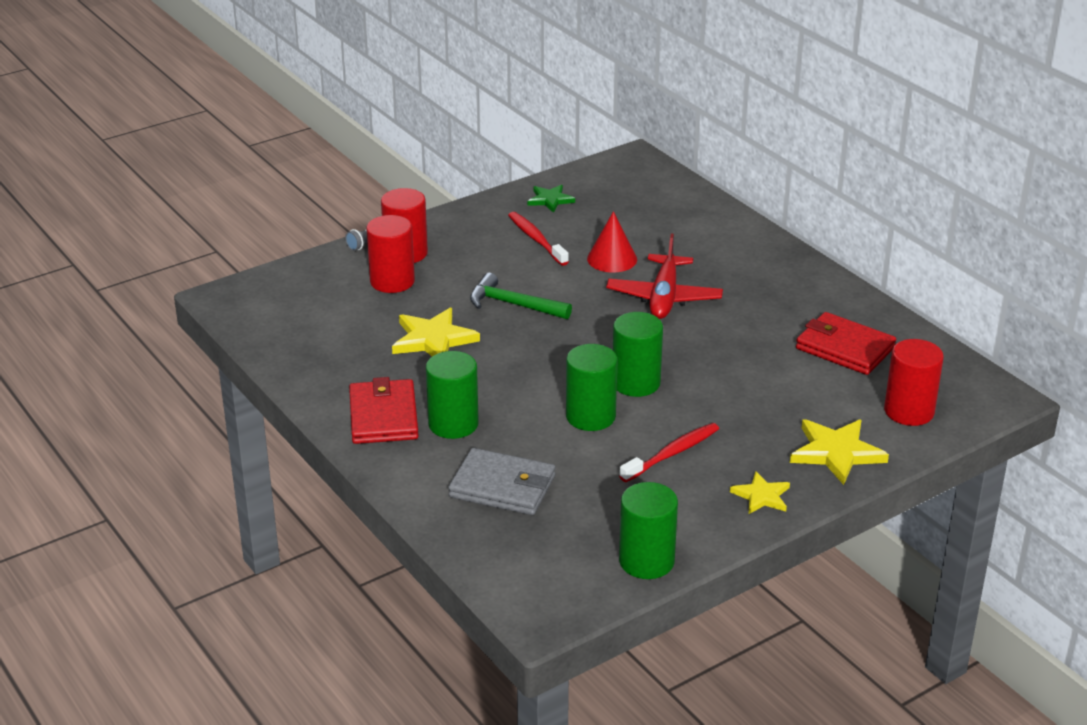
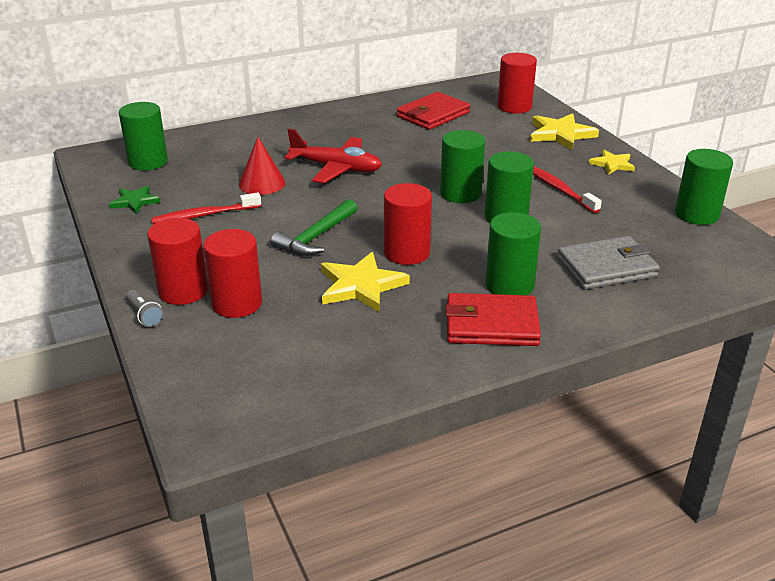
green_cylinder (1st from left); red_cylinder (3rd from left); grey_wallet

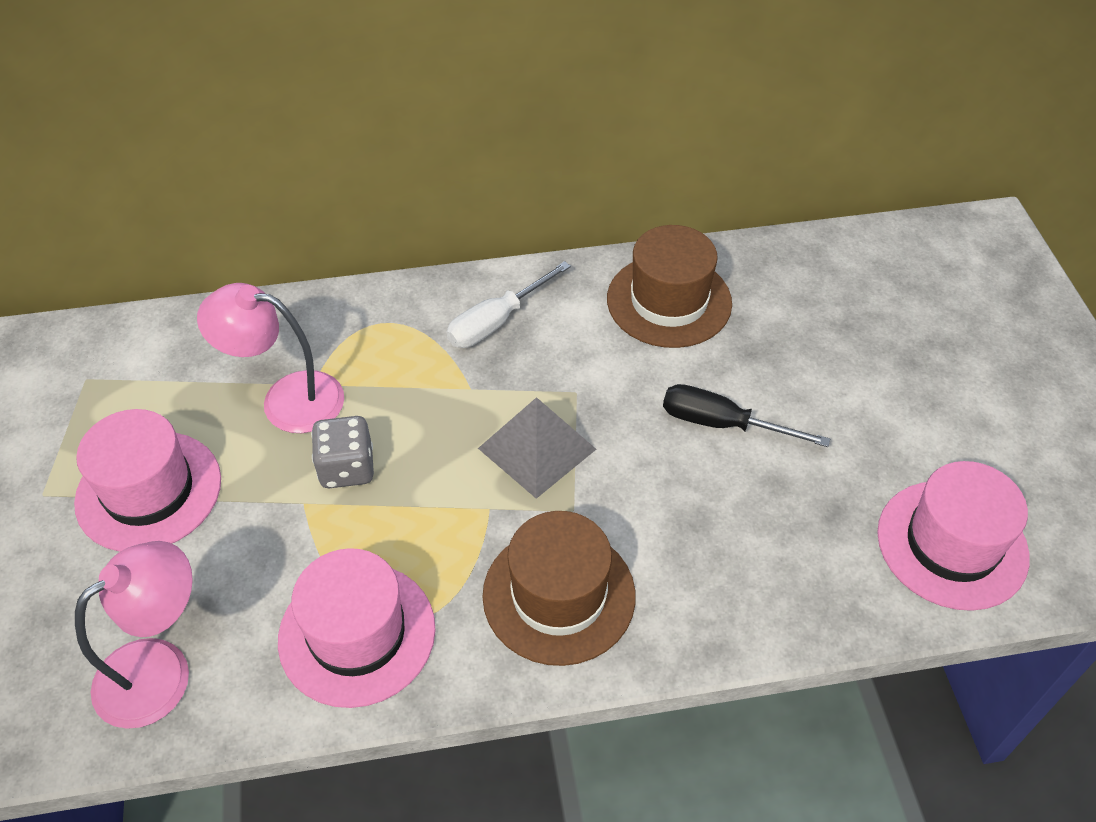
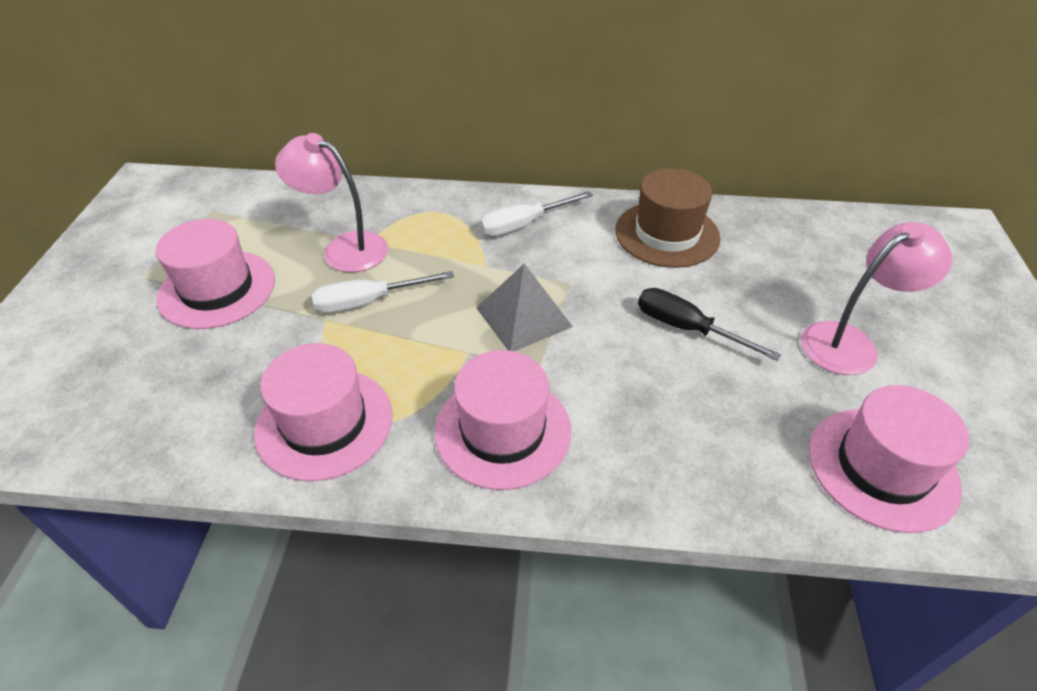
pink_lamp (2nd from left); white_screwdriver (1st from left); pink_hat (3rd from left)

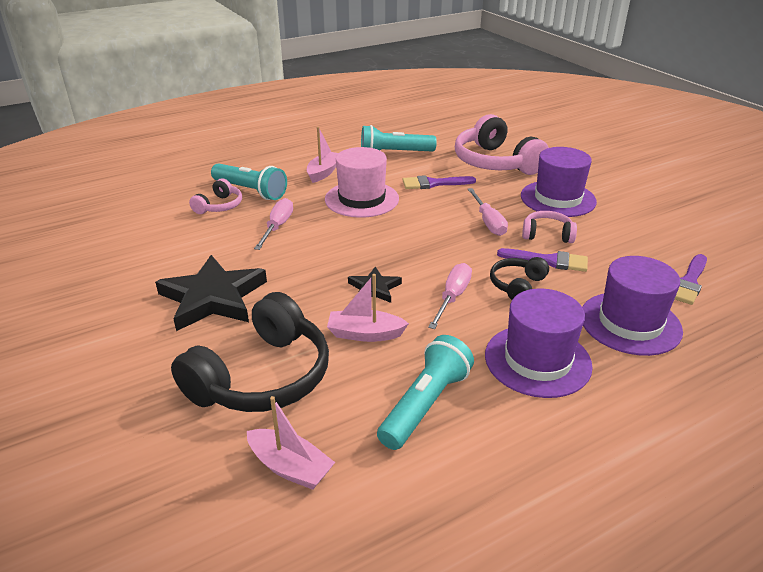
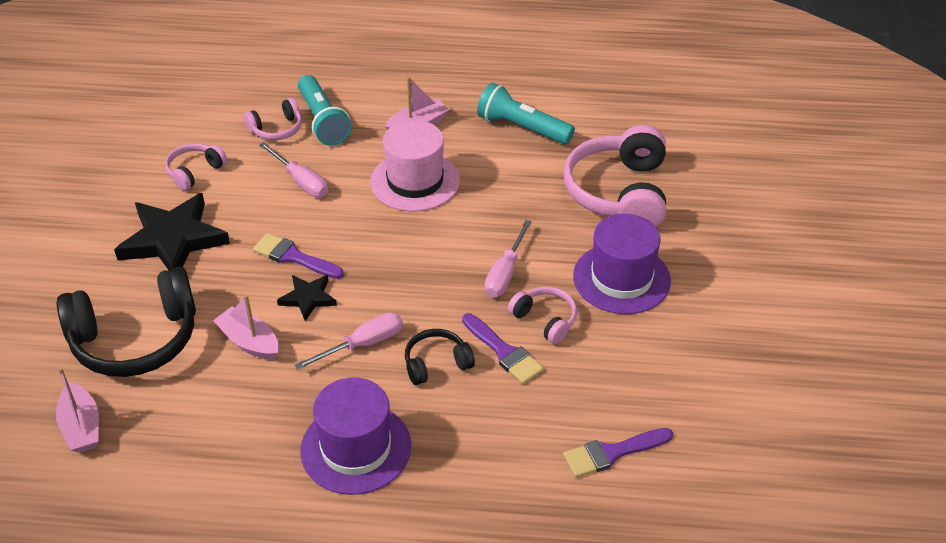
turquoise_flashlight (3rd from left in the first image); purple_hat (3rd from left in the first image); pink_headphones (1st from left); purple_brush (1st from left); pink_screwdriver (1st from left)

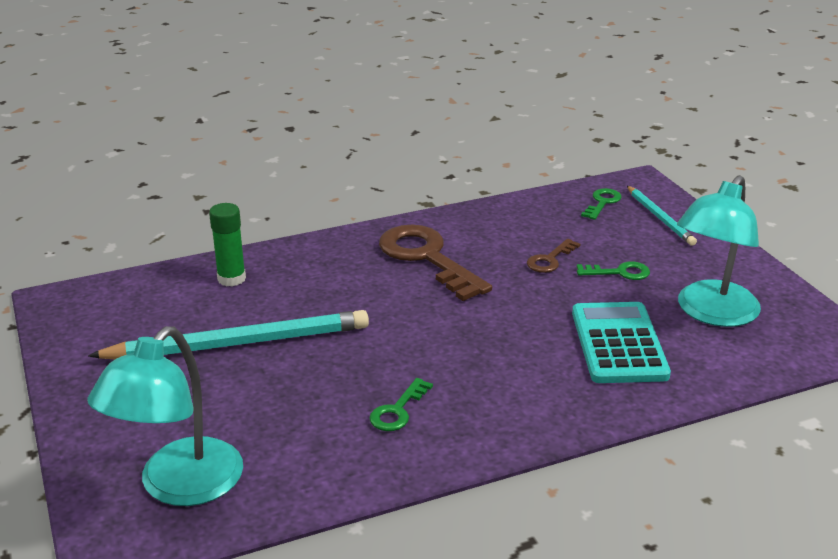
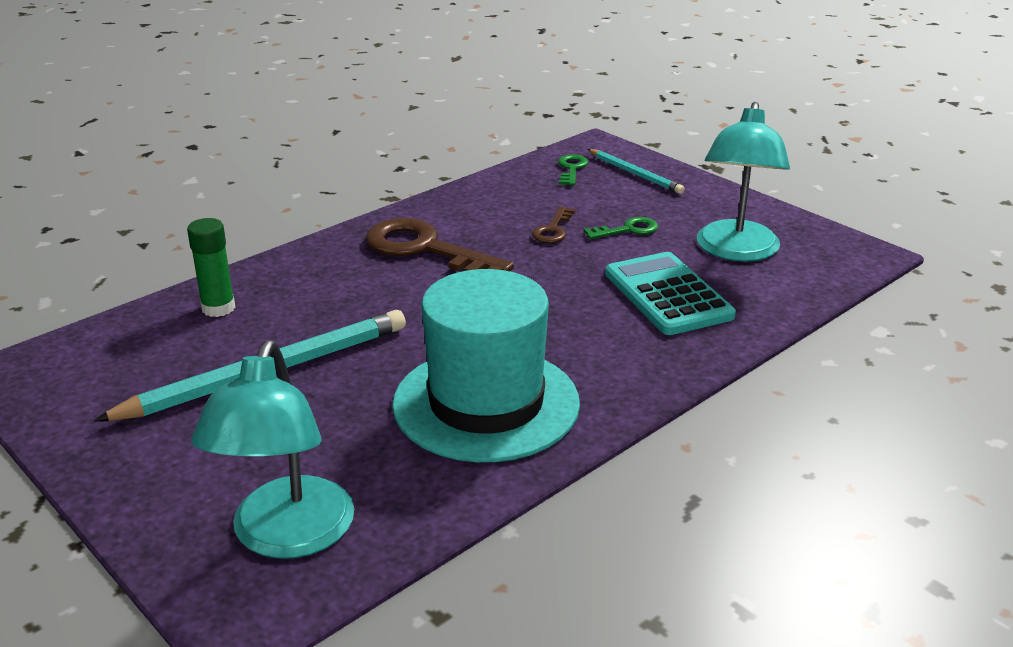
turquoise_hat

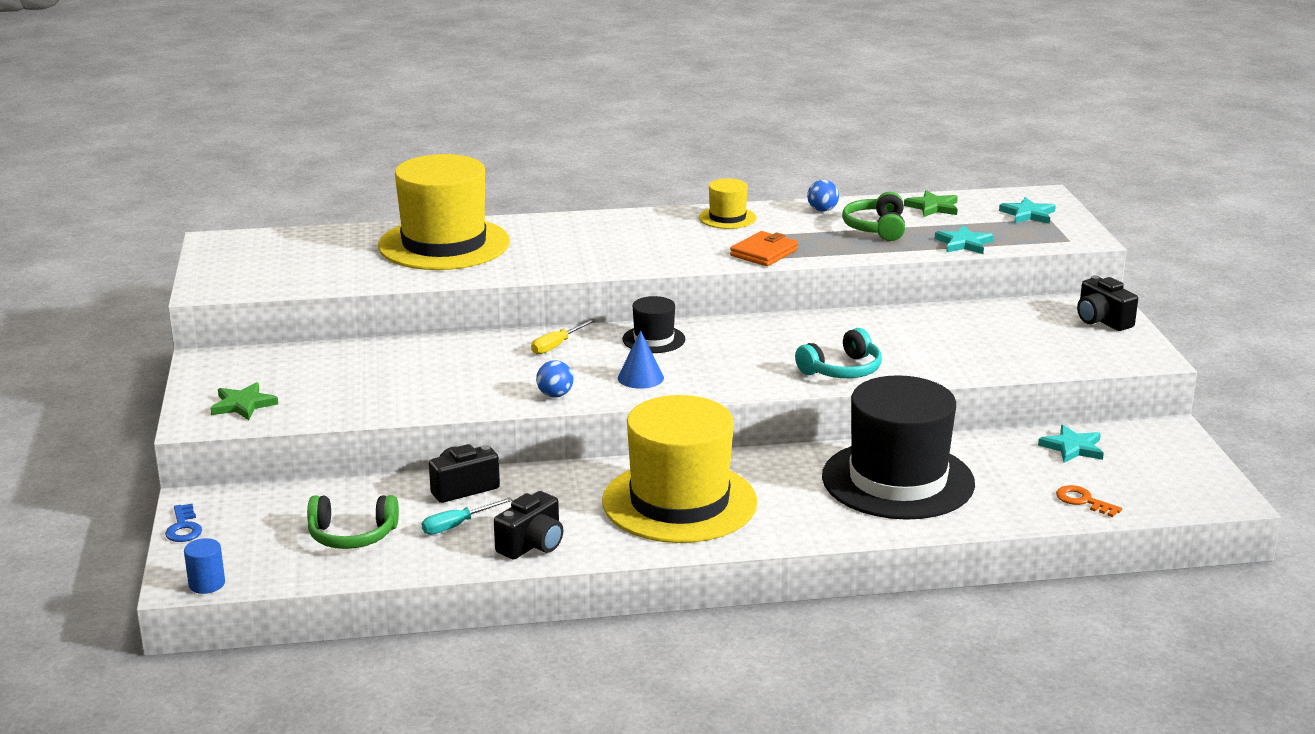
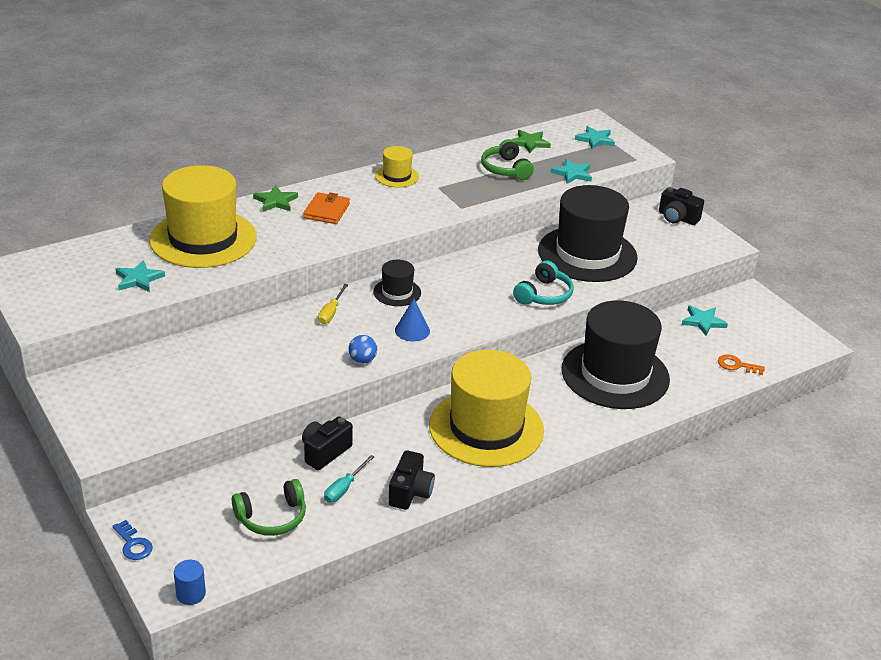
blue_ball (2nd from left in the first image); turquoise_star (1st from left); black_hat (2nd from left); green_star (1st from left); orange_wallet

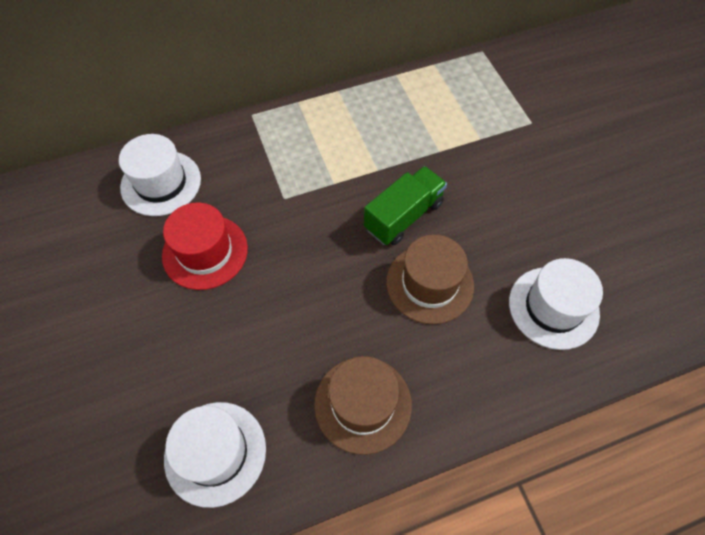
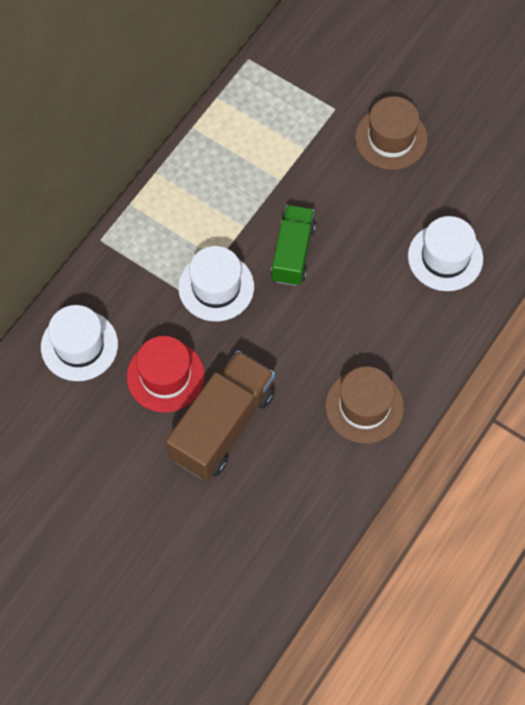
brown_truck; white_hat (2nd from left); brown_hat (2nd from left)

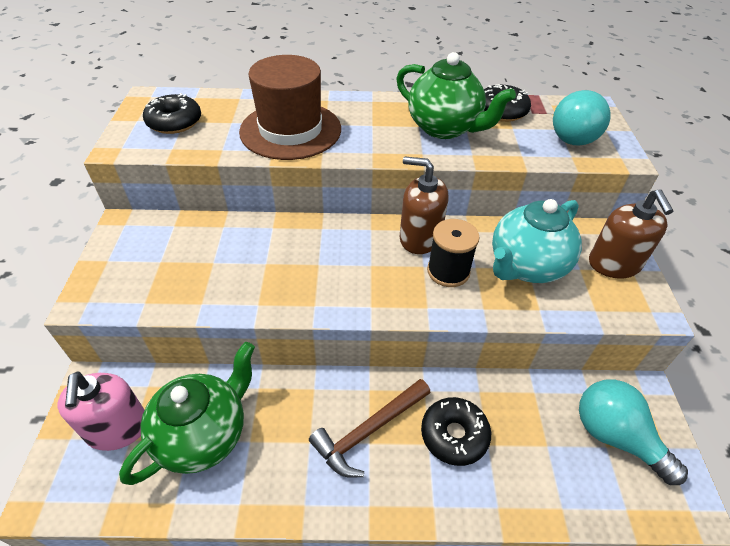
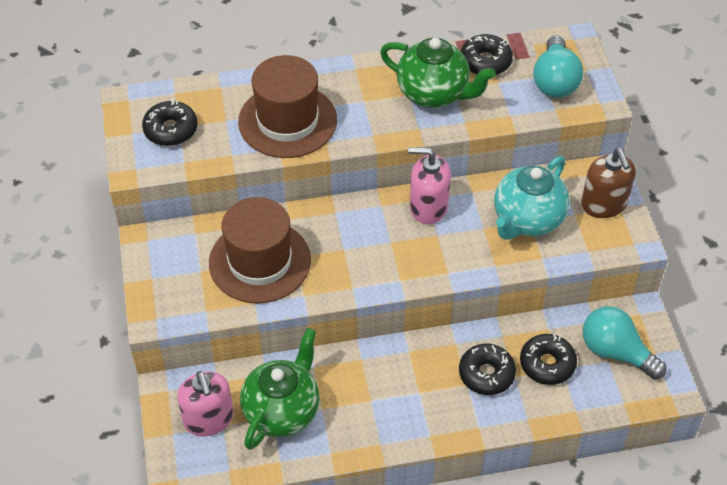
brown_hammer; black_spool; brown_hat (1st from left); black_donut (4th from left); pink_soap_dispenser (2nd from left)

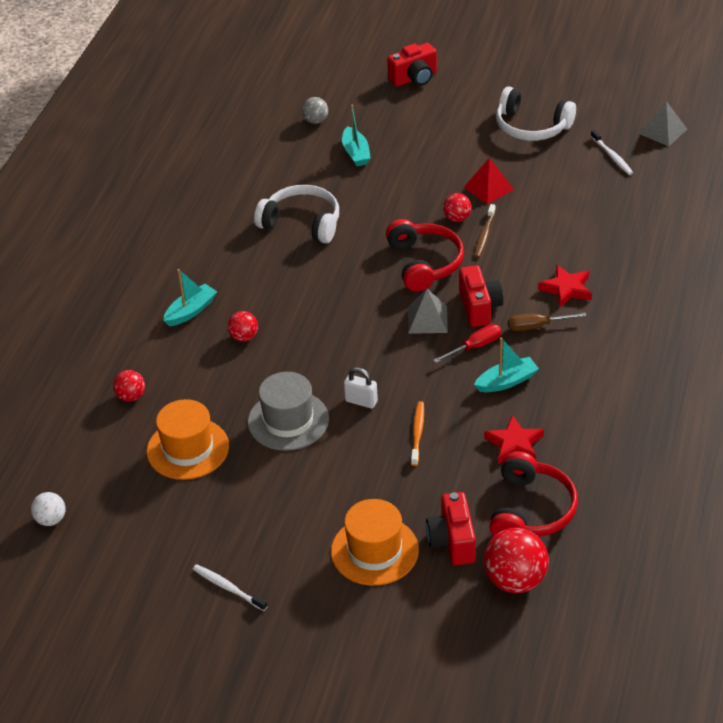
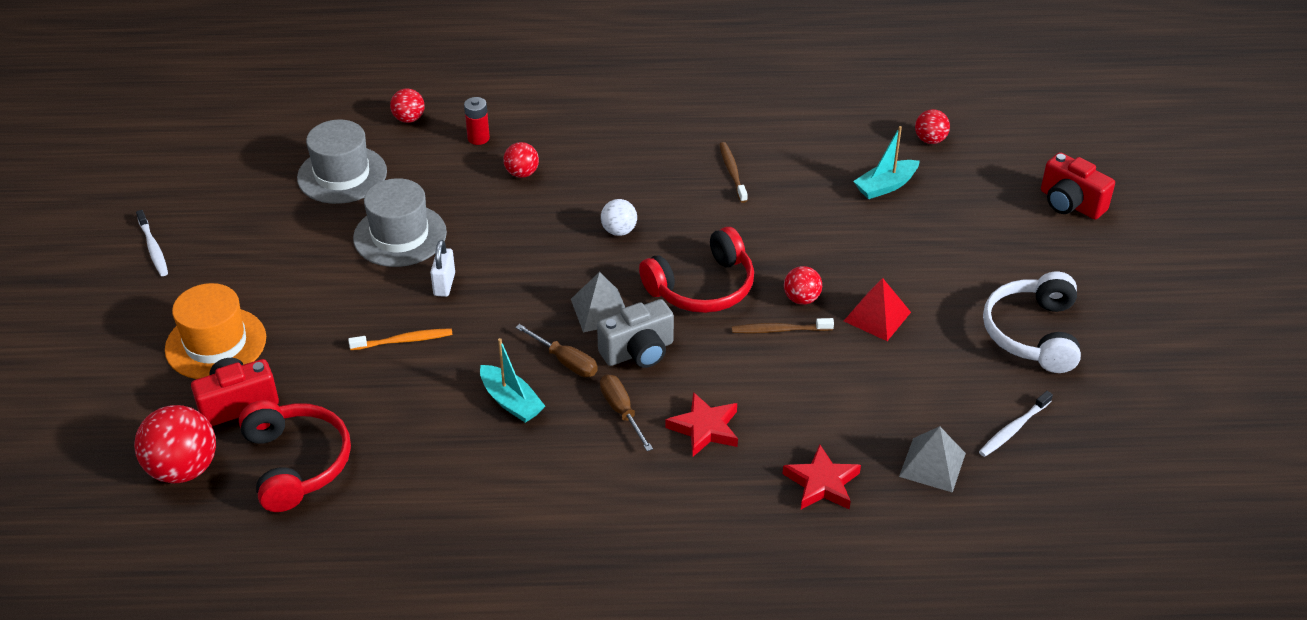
turquoise_boat (1st from left in the first image); red_battery; white_ball; red_star (2nd from left); grey_pyramid (2nd from left); brown_toothbrush (1st from left); grey_hat (1st from left); red_ball (5th from left); brown_screwdriver (1st from left); grey_camera; white_toothbrush (1st from left); red_headphones (1st from left)

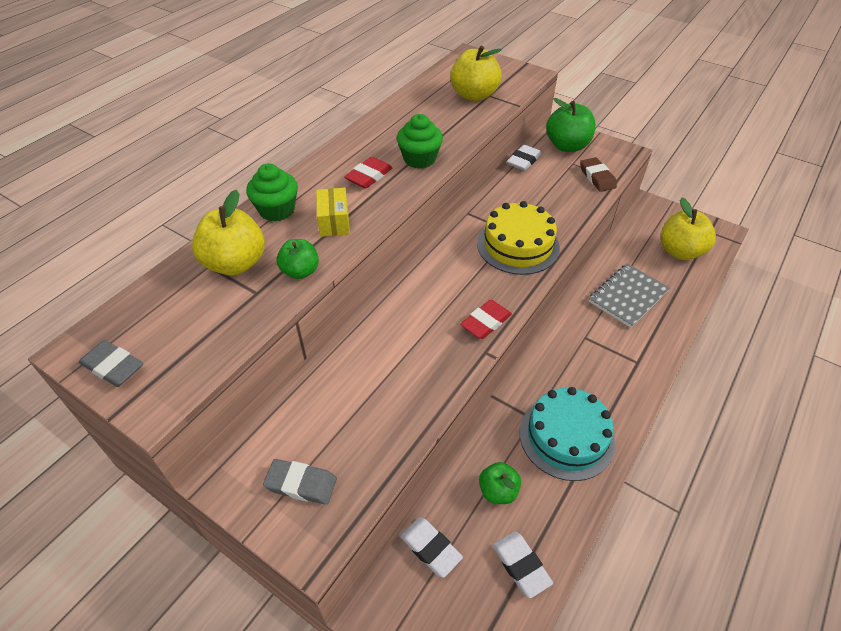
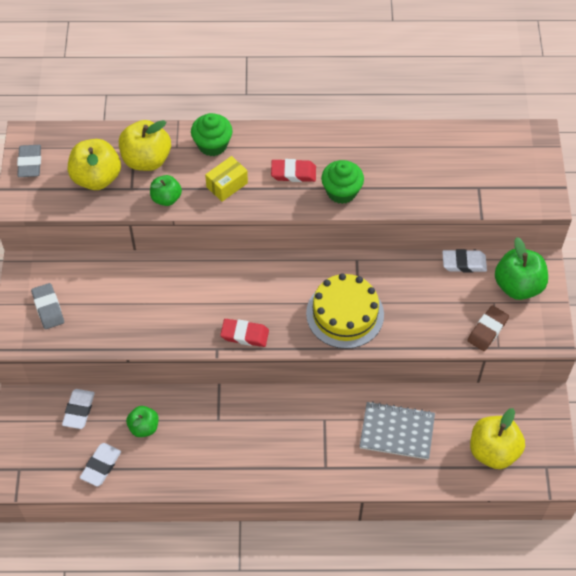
turquoise_cake; yellow_apple (1st from left)

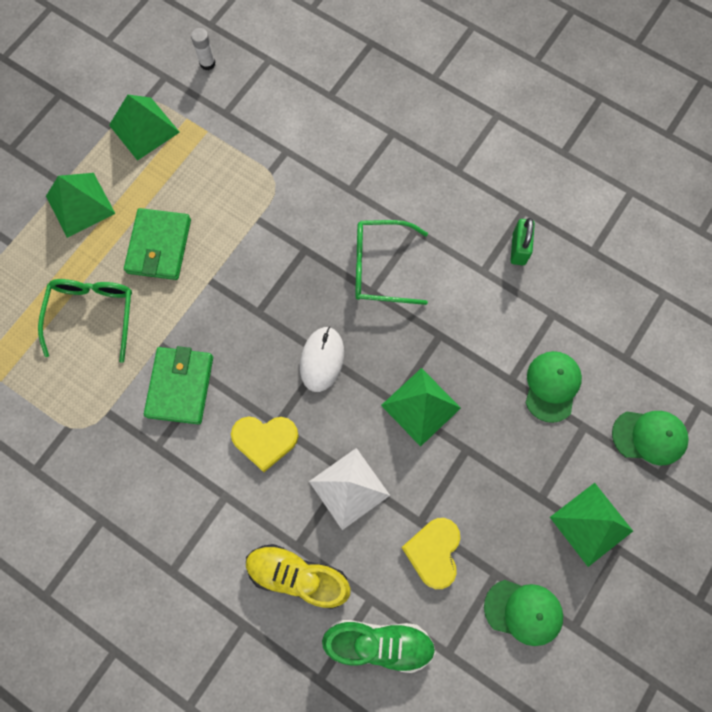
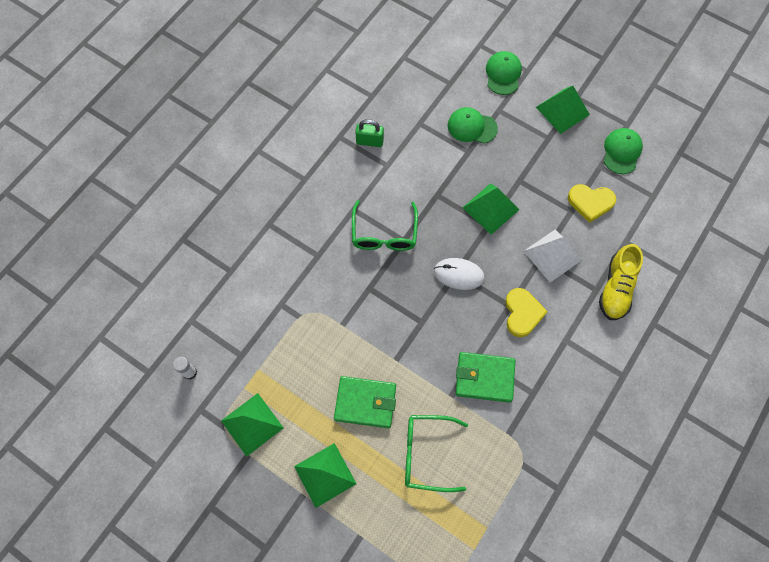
green_shoe

